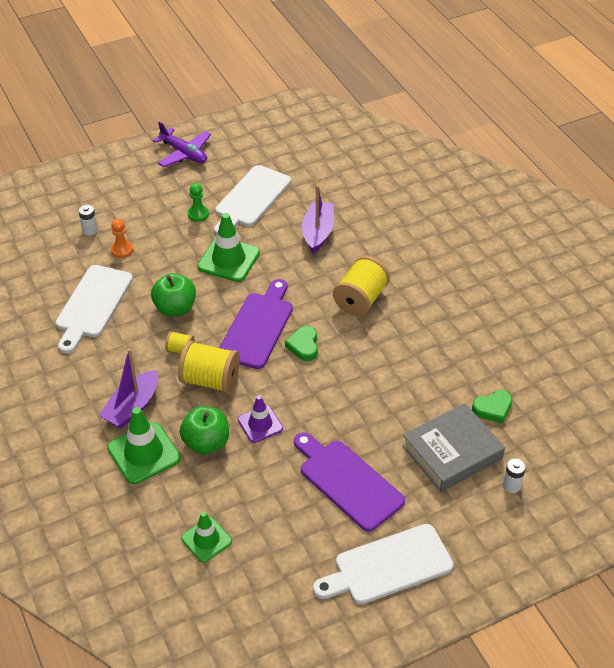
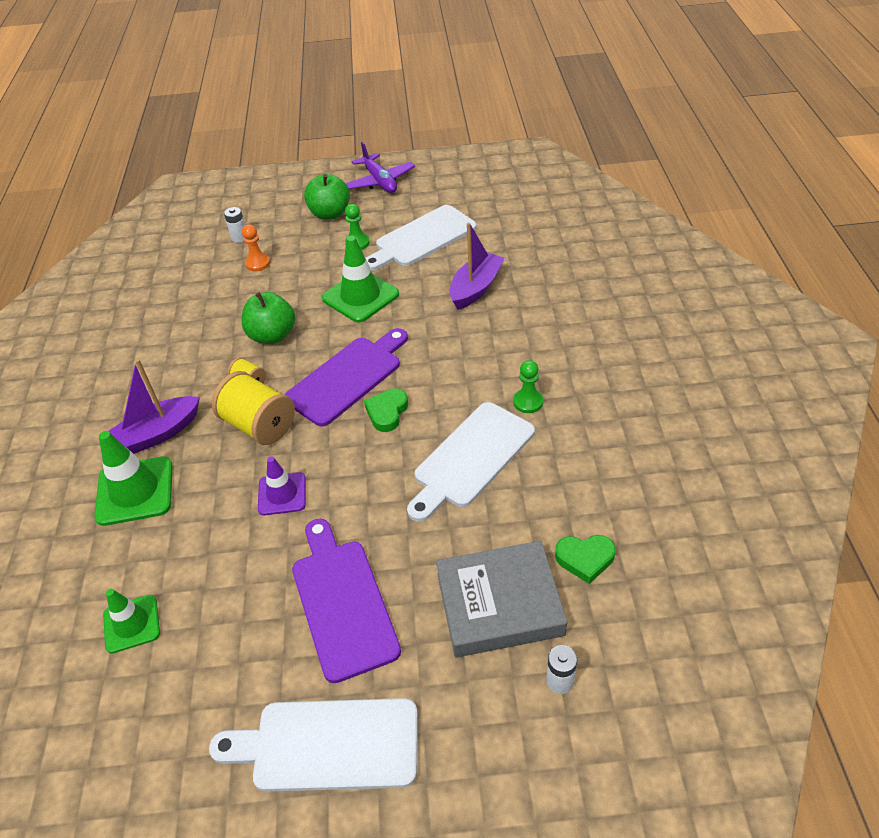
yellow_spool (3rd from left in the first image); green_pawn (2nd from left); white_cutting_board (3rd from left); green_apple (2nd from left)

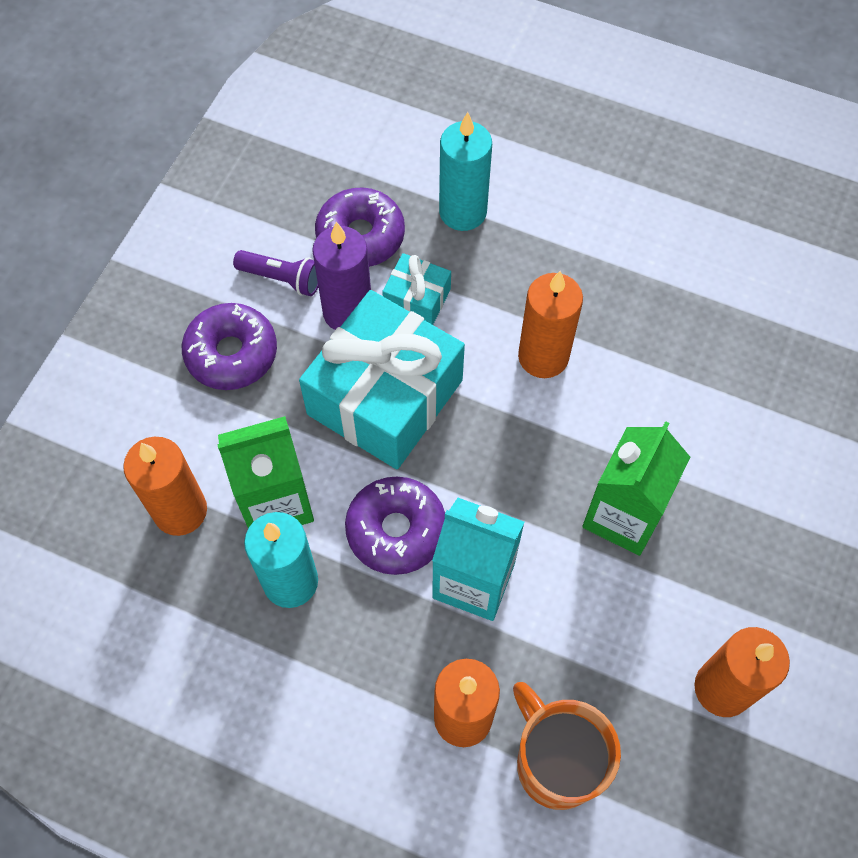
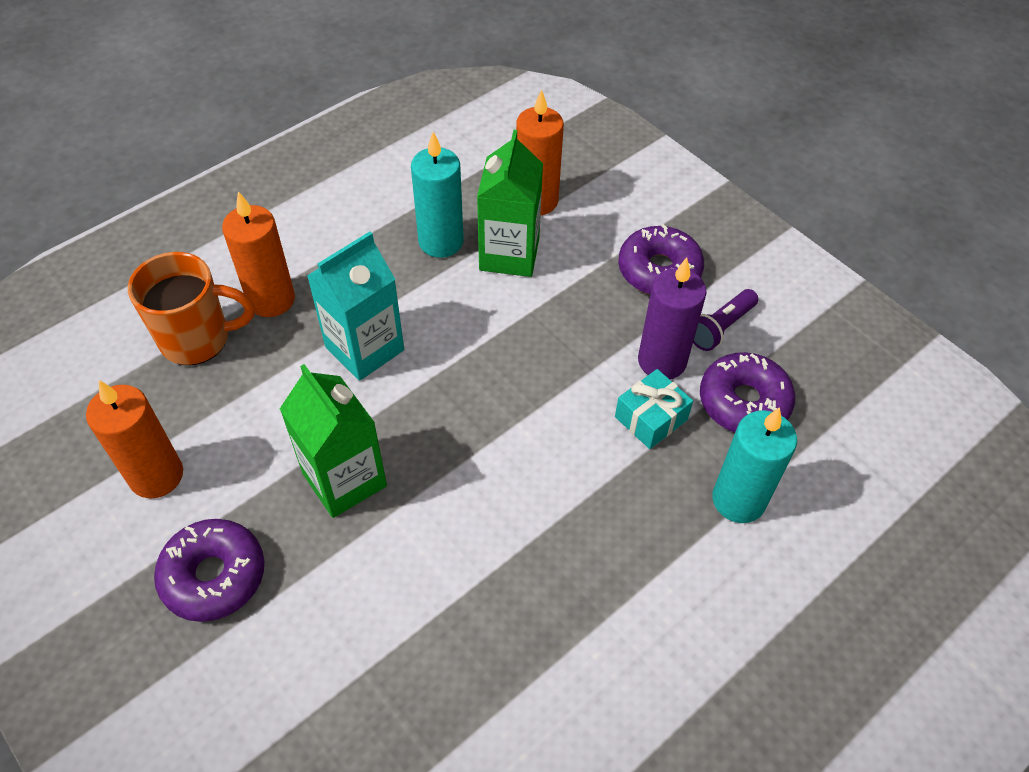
turquoise_gift (1st from left in the first image); orange_candle (3rd from left in the first image); purple_donut (1st from left)

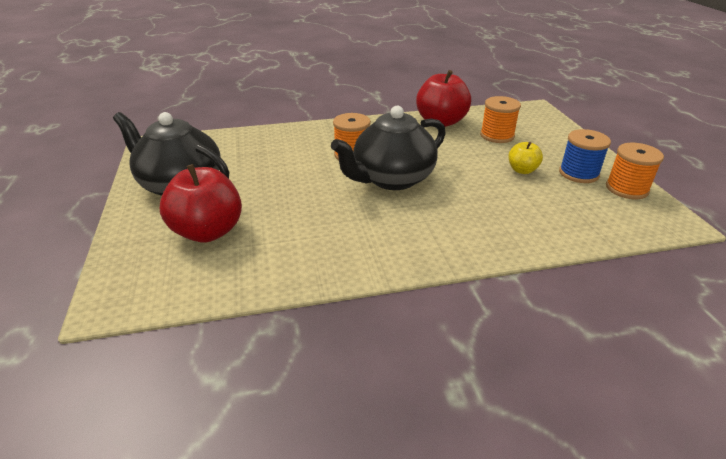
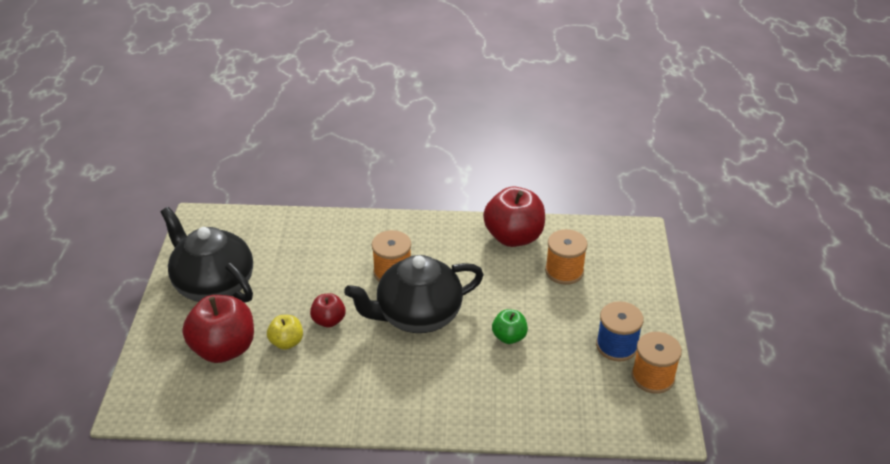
red_apple (2nd from left); green_apple; yellow_apple

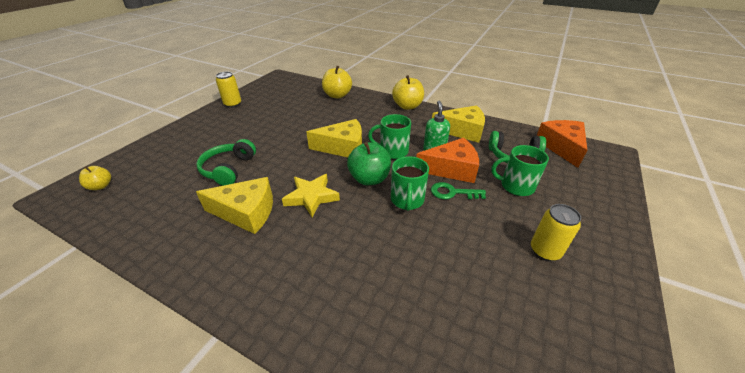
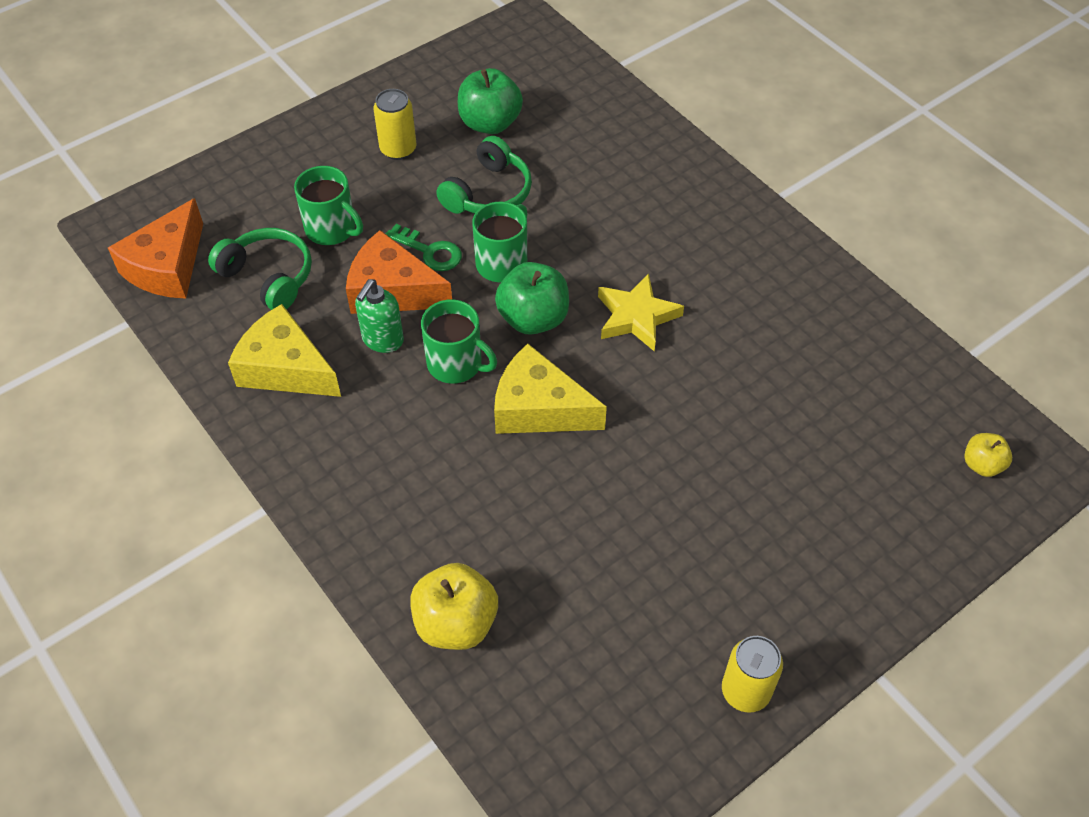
yellow_cheese (1st from left in the first image); yellow_apple (3rd from left in the first image); green_apple (1st from left); green_headphones (2nd from left)

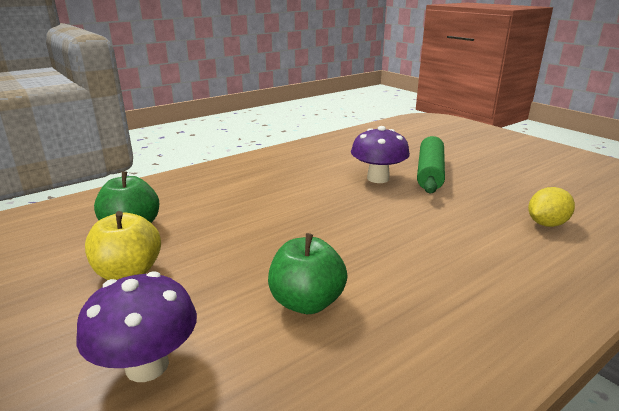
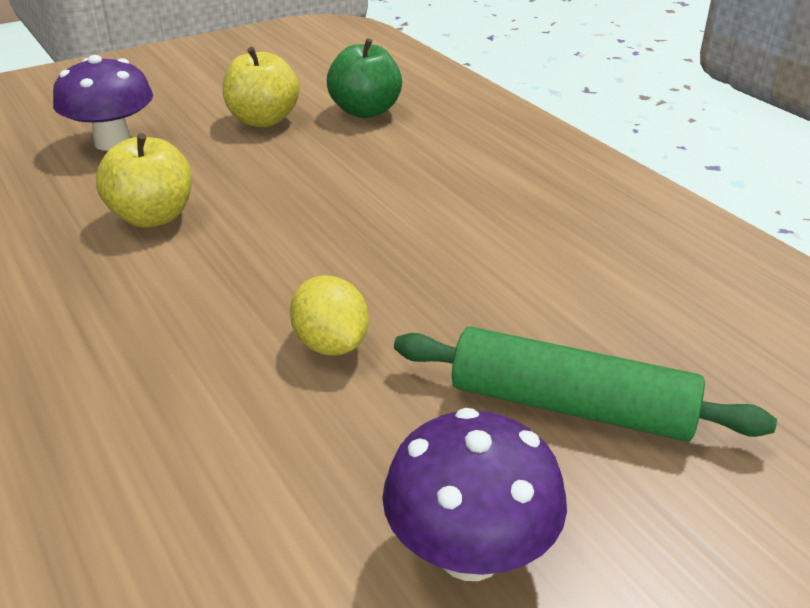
purple_mushroom (2nd from left); yellow_lemon; yellow_apple (1st from left)

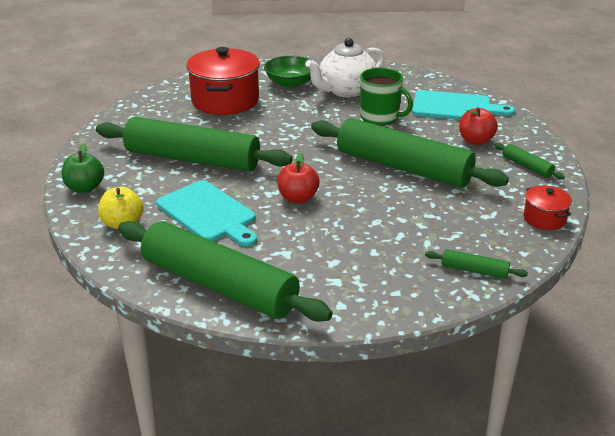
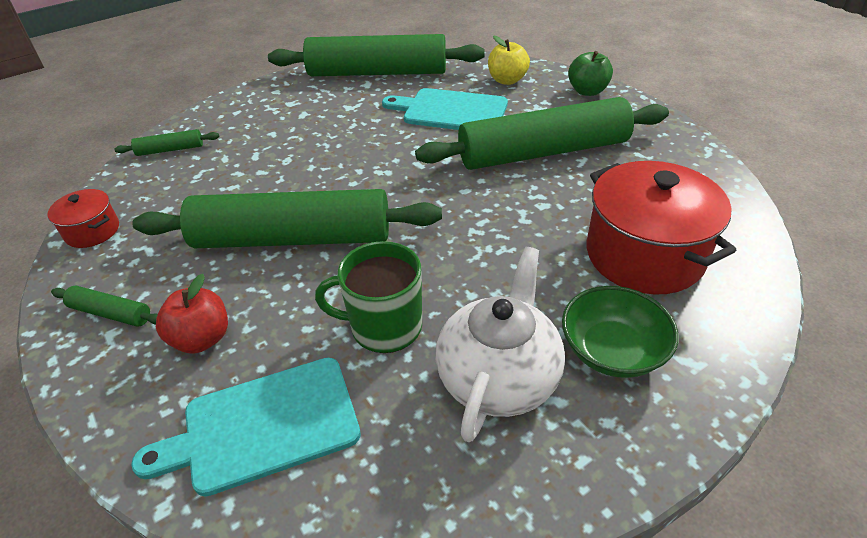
red_apple (1st from left in the first image)

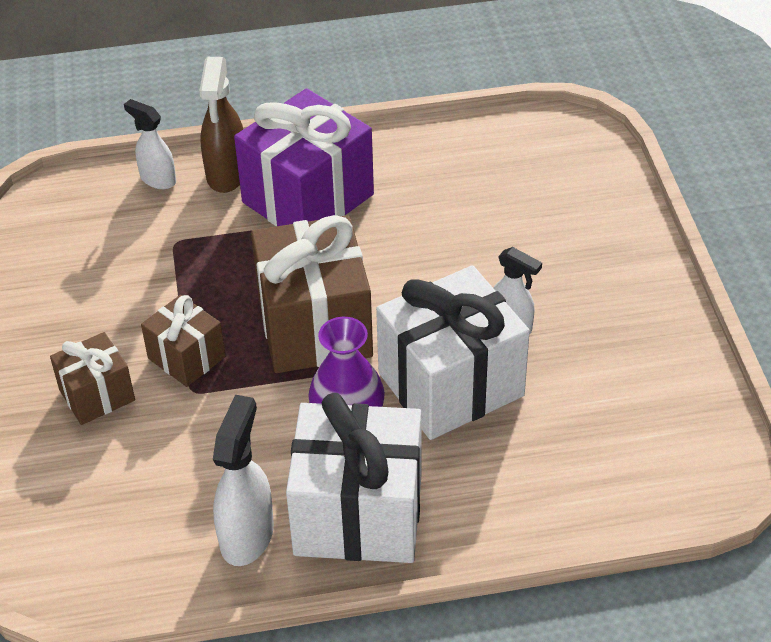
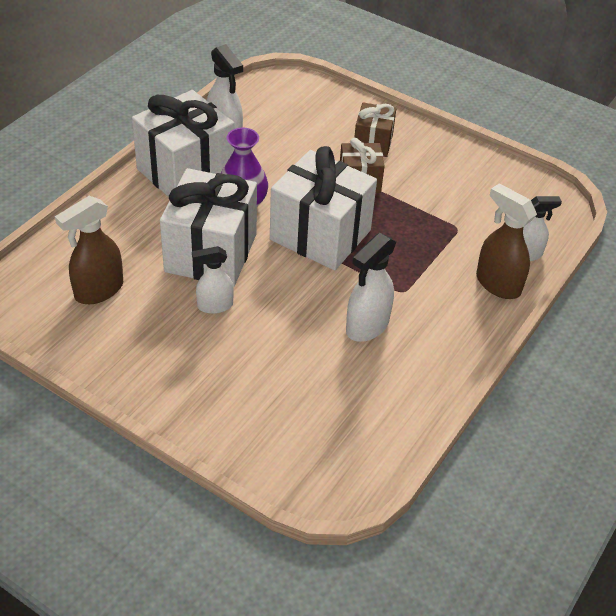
purple_gift; brown_spray_bottle (1st from left); white_spray_bottle (3rd from left); white_gift (3rd from left)

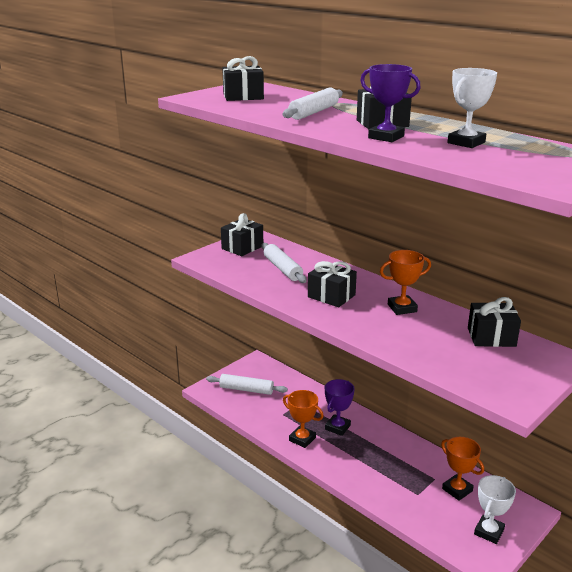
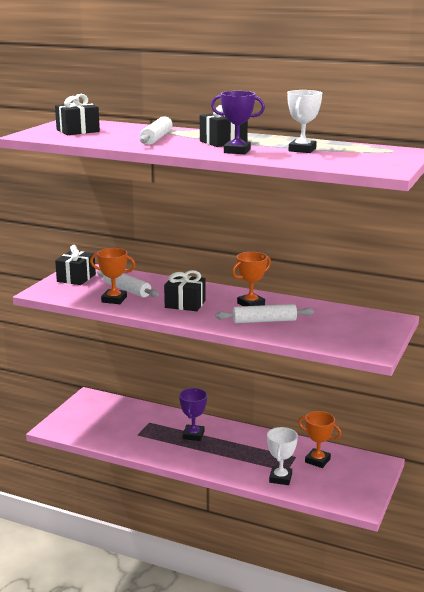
black_gift (5th from left in the first image); white_rolling_pin (3rd from left); orange_trophy (1st from left); white_trophy (1st from left)

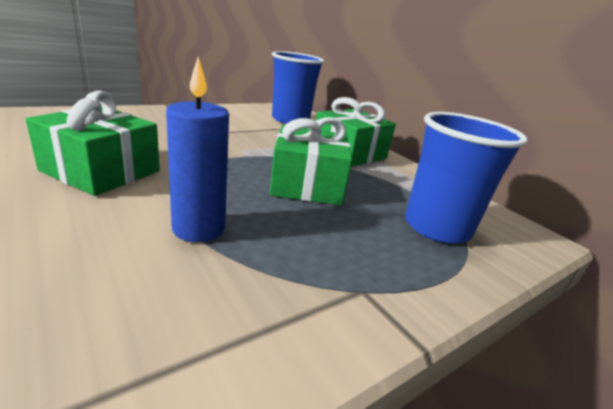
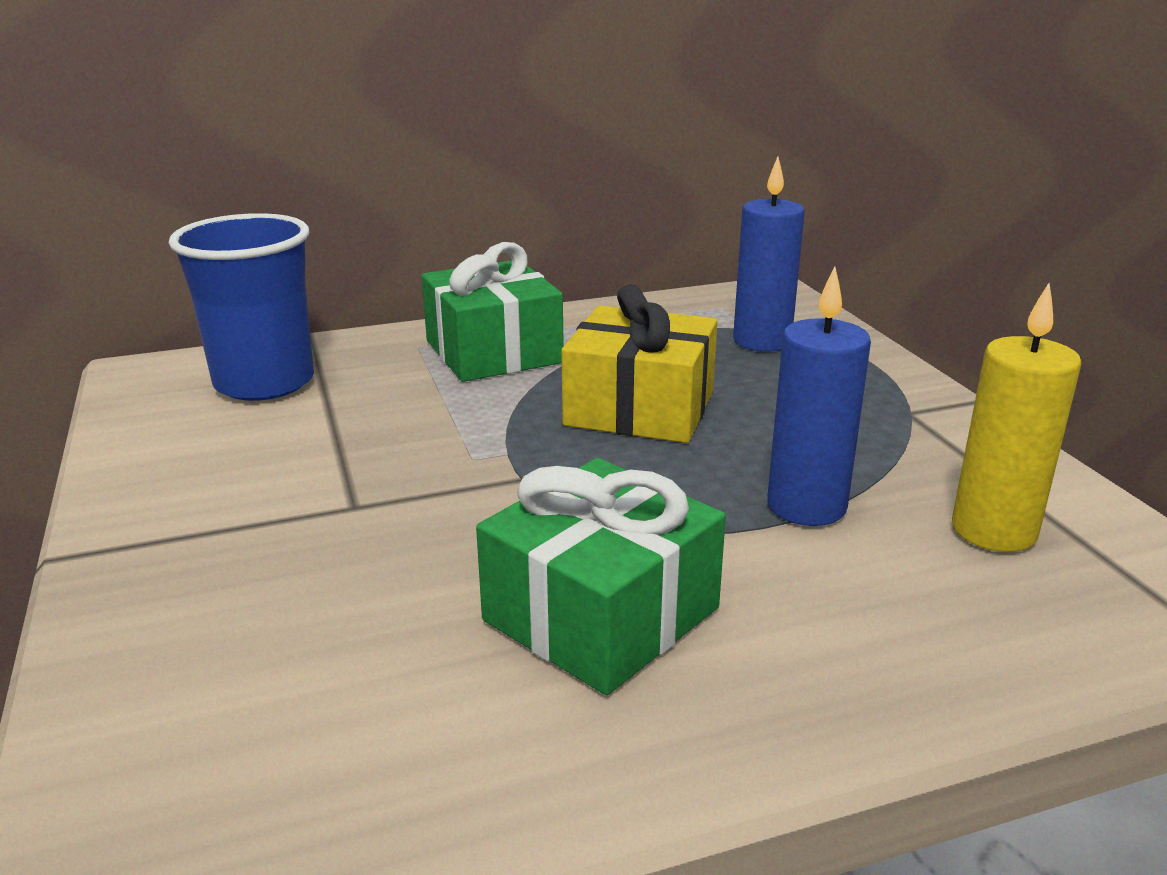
yellow_candle; blue_candle (1st from left); yellow_gift

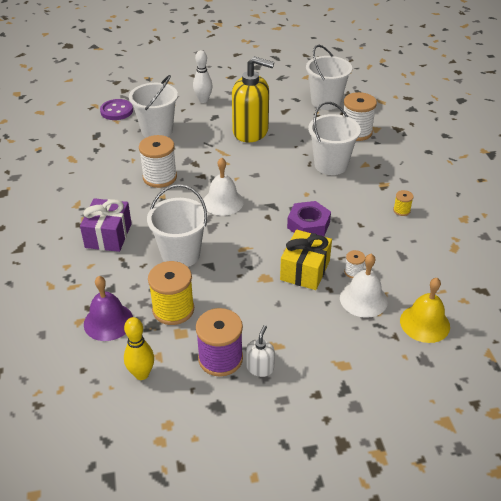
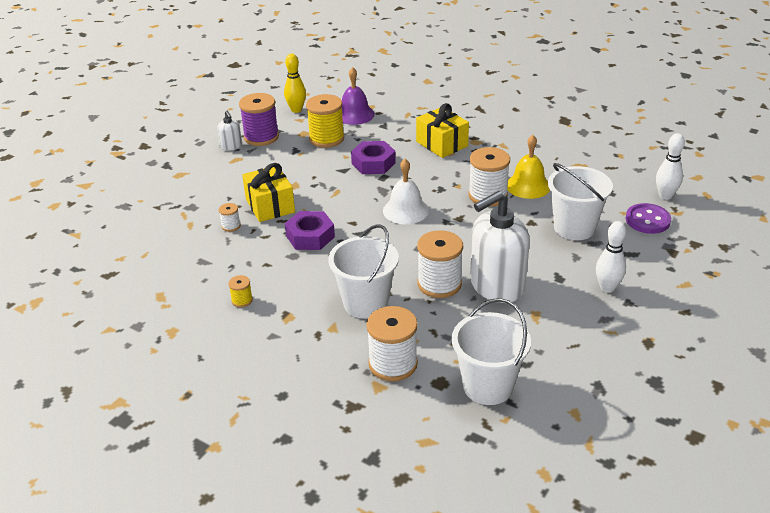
white_bell (2nd from left in the first image); white_spool (3rd from left); white_bowling_pin (2nd from left); yellow_bell; purple_nut (2nd from left); yellow_gift (2nd from left); white_soap_dispenser (2nd from left)

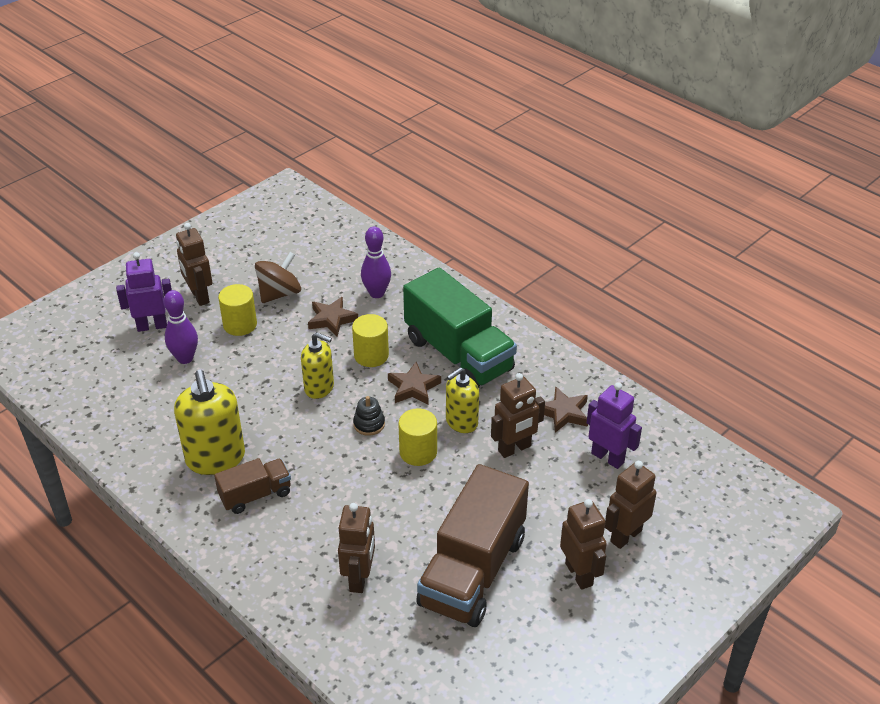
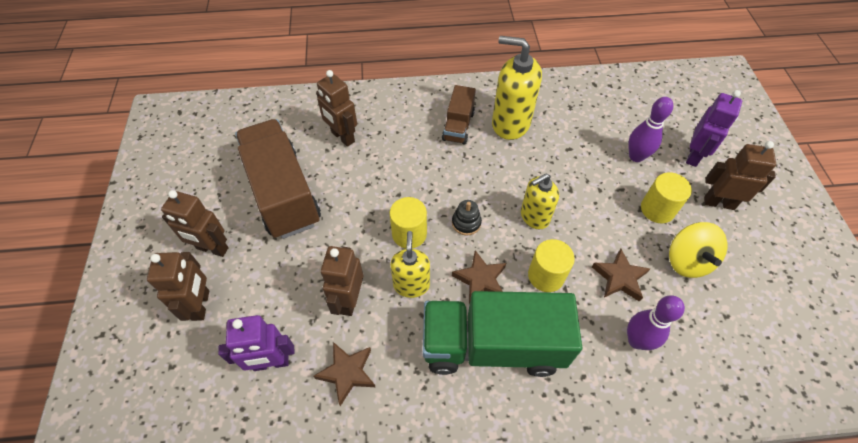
yellow_spinning_top

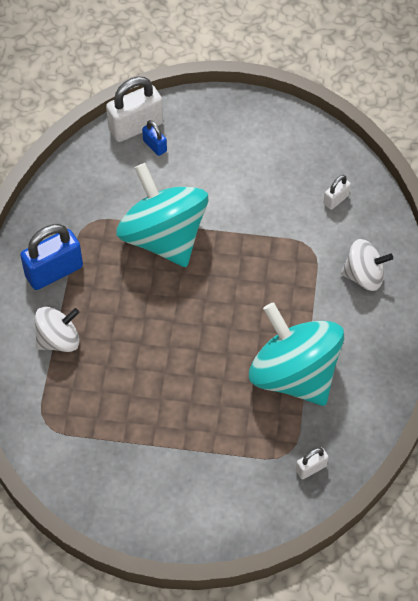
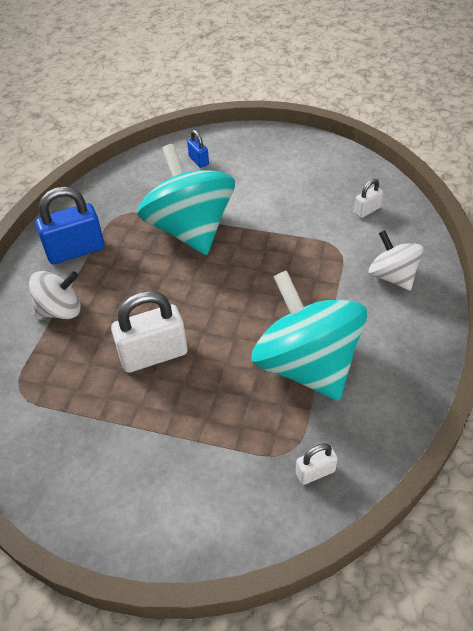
white_padlock (1st from left); white_spinning_top (2nd from left)

